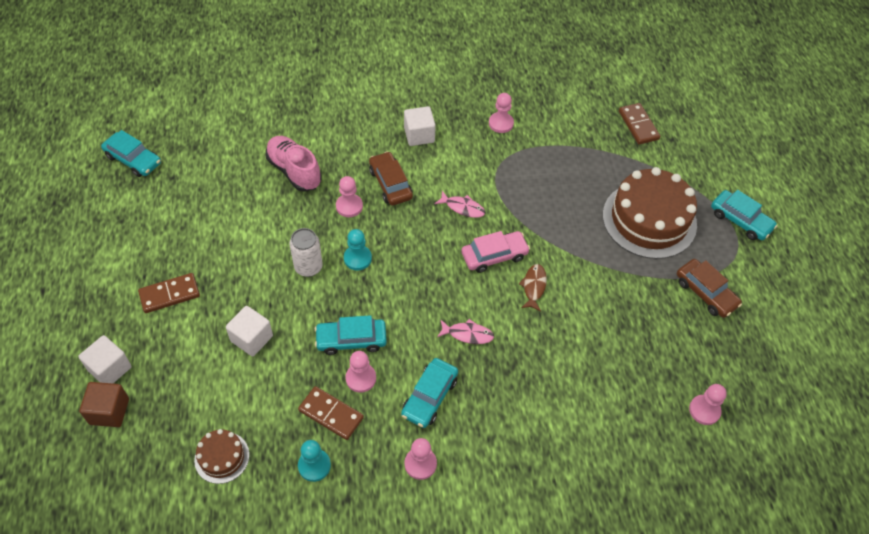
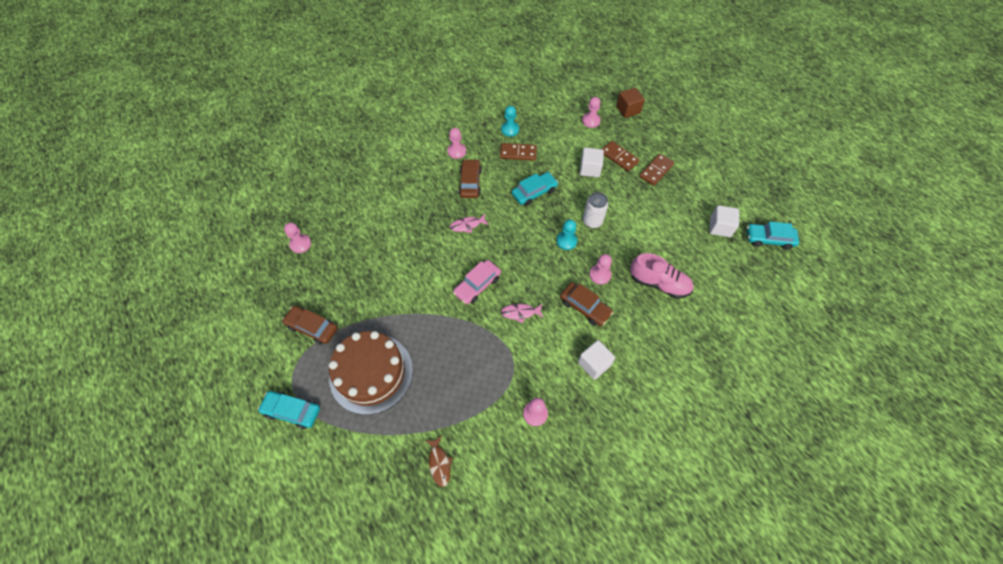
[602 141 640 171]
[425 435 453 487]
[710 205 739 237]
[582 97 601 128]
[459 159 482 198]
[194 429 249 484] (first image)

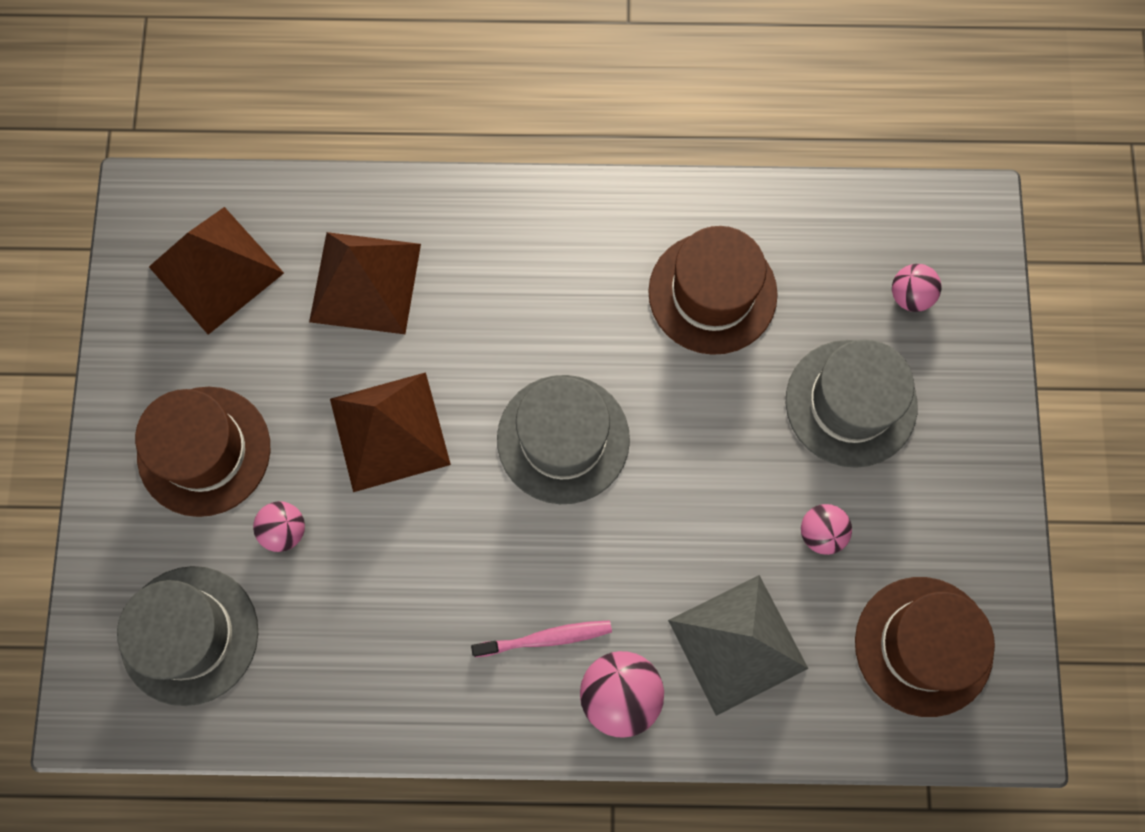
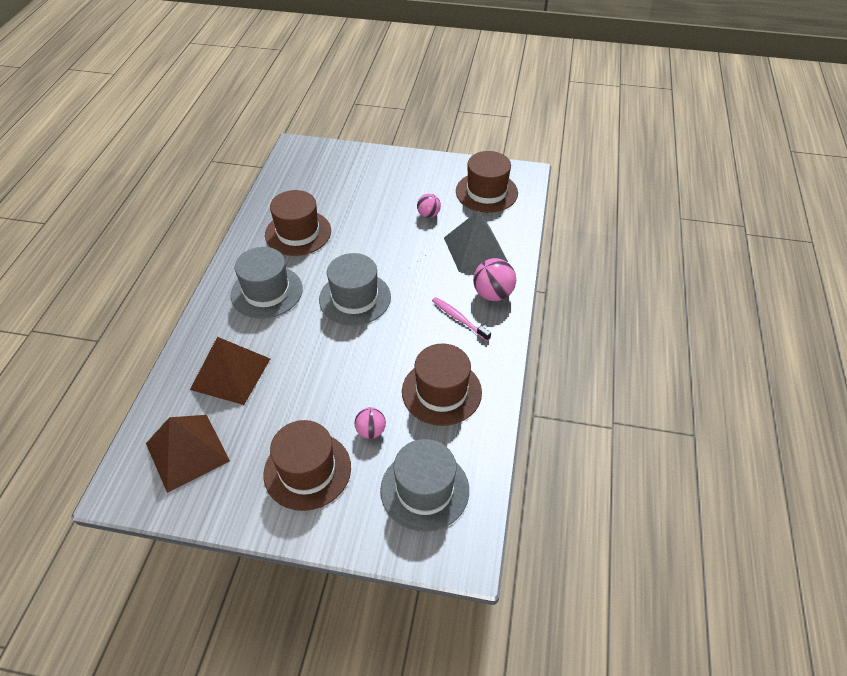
[892 264 941 312] (first image)
[231 247 303 319]
[330 372 451 492] (first image)
[432 297 491 341]
[402 344 482 426]

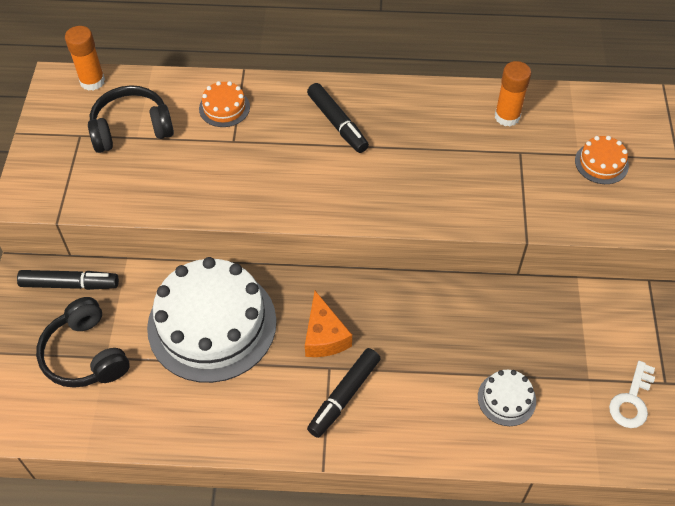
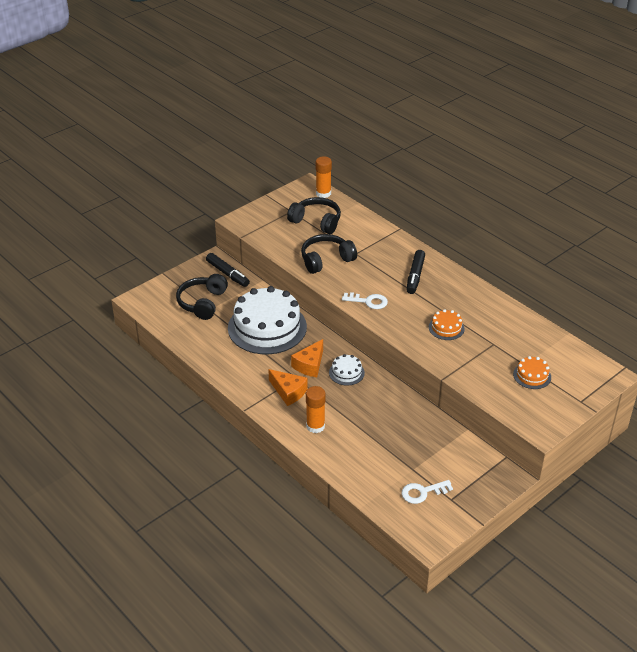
[306 386 326 433]
[429 309 465 340]
[268 369 308 406]
[329 354 365 386]
[301 234 357 274]
[342 292 388 309]

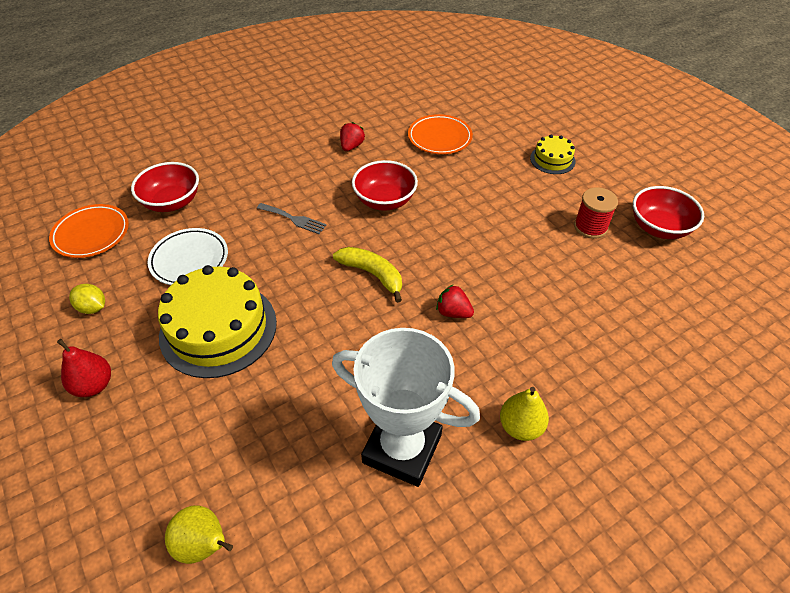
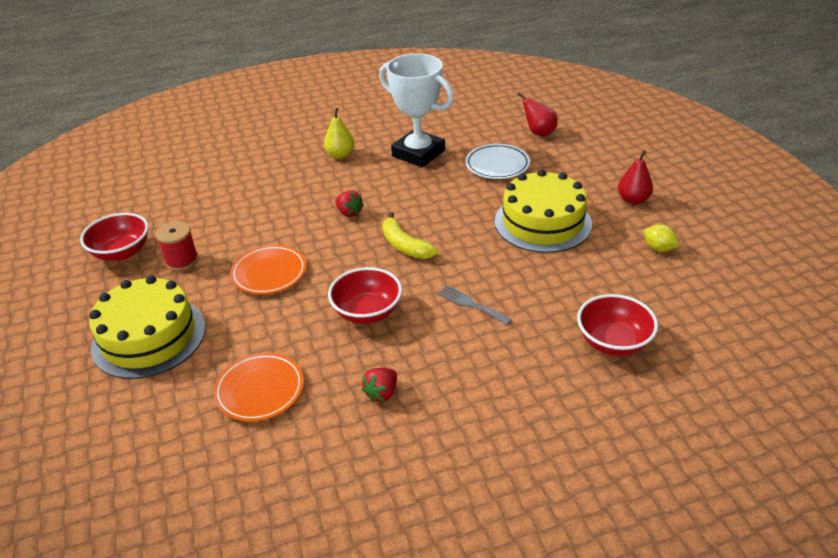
[89 275 205 379]
[230 245 307 294]
[465 144 530 179]
[517 93 558 136]

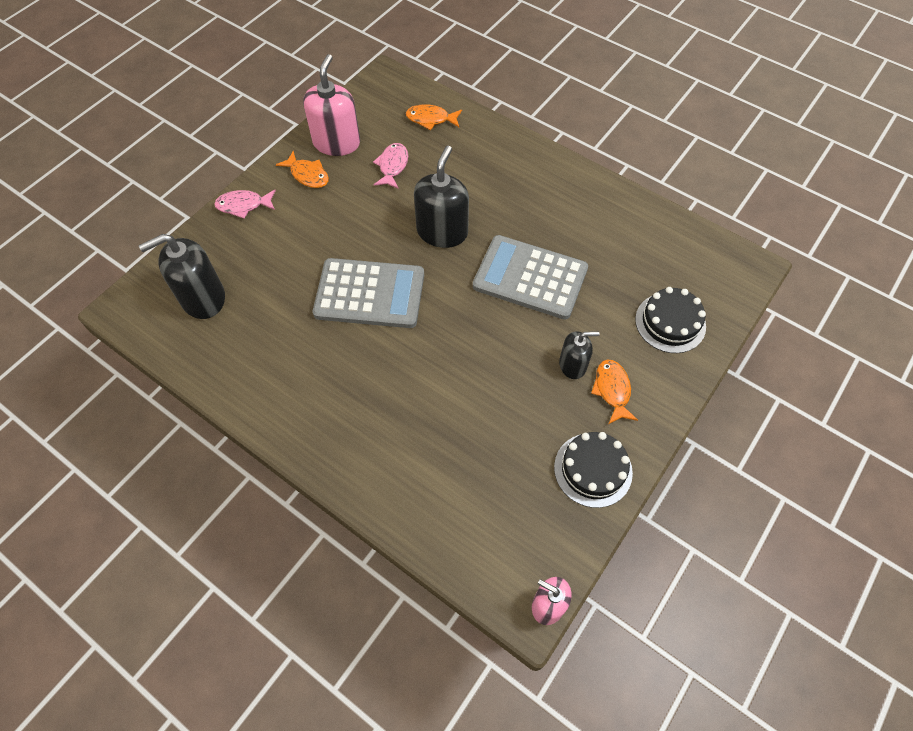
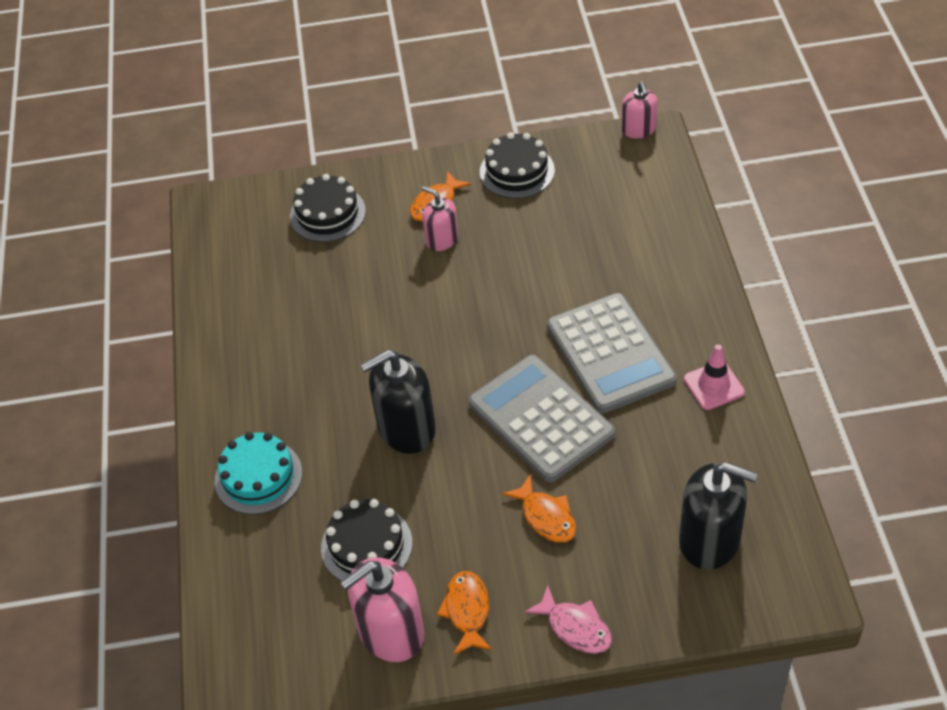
[502 474 576 542]
[321 499 412 581]
[547 293 677 413]
[422 186 458 251]
[684 344 745 410]
[215 432 302 515]

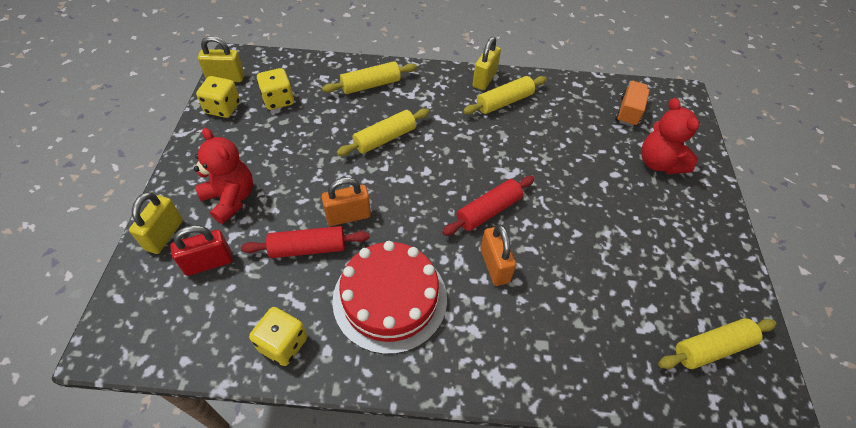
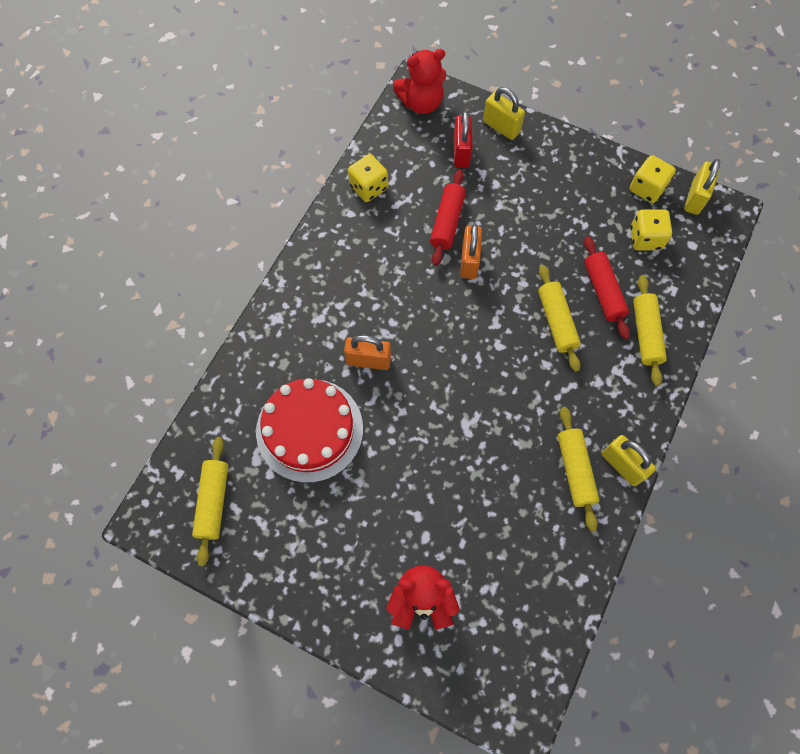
[615 81 650 127] (first image)
[393 49 446 114]
[584 236 630 339]
[256 378 363 483]

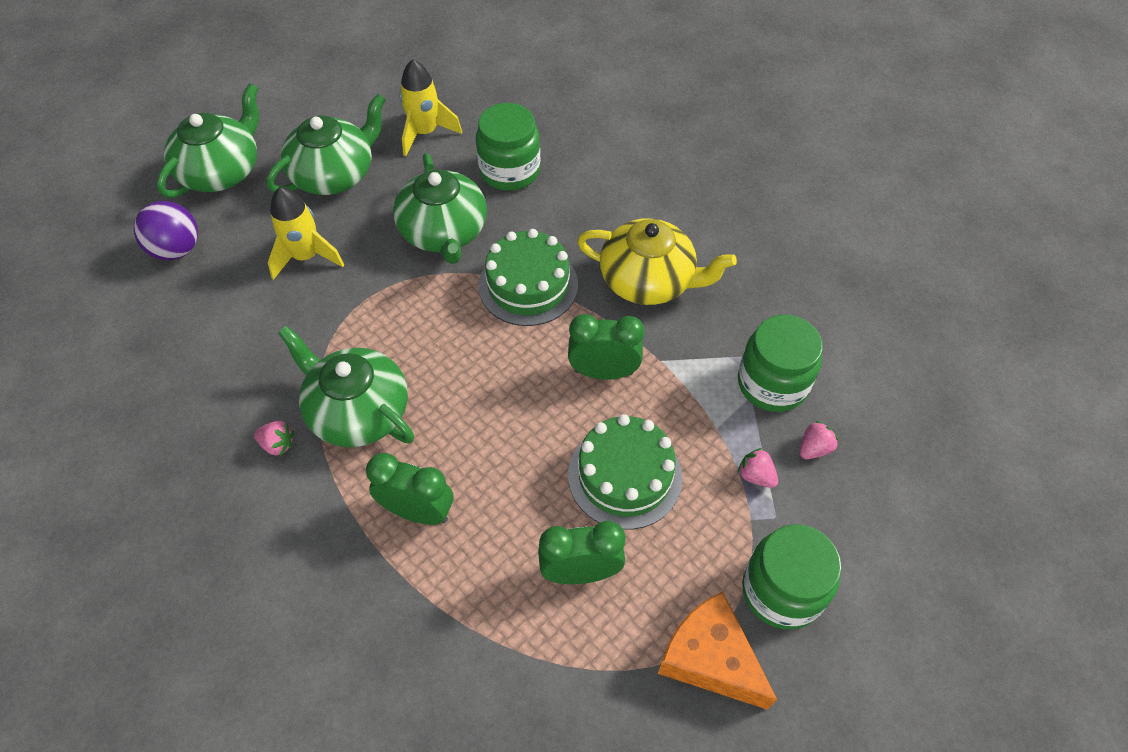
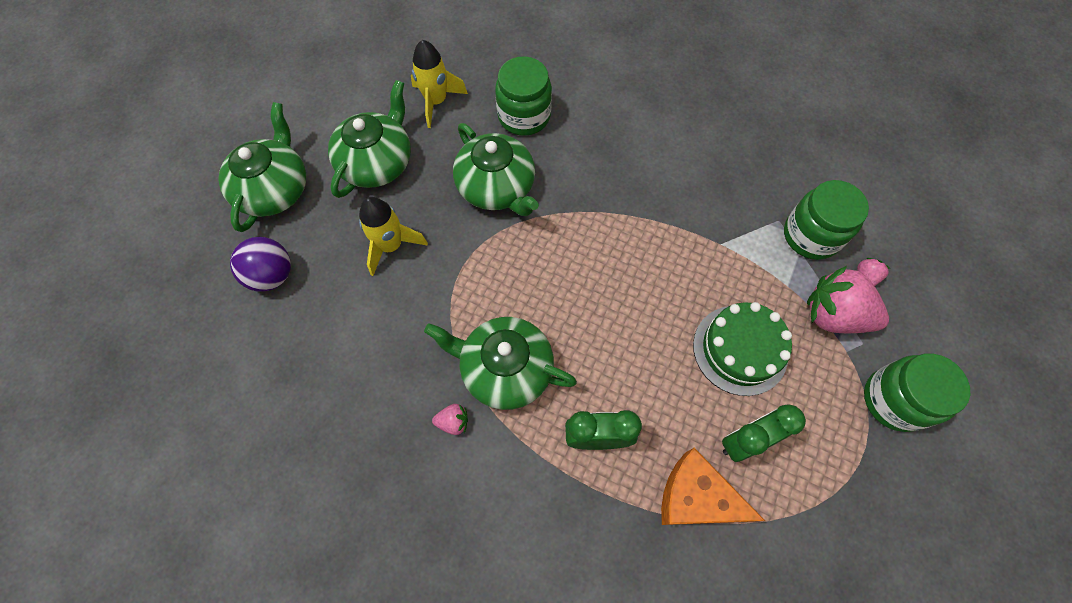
[577 218 737 305] (first image)
[479 229 578 326] (first image)
[568 314 645 379] (first image)
[807 266 889 333]
[661 448 765 525]

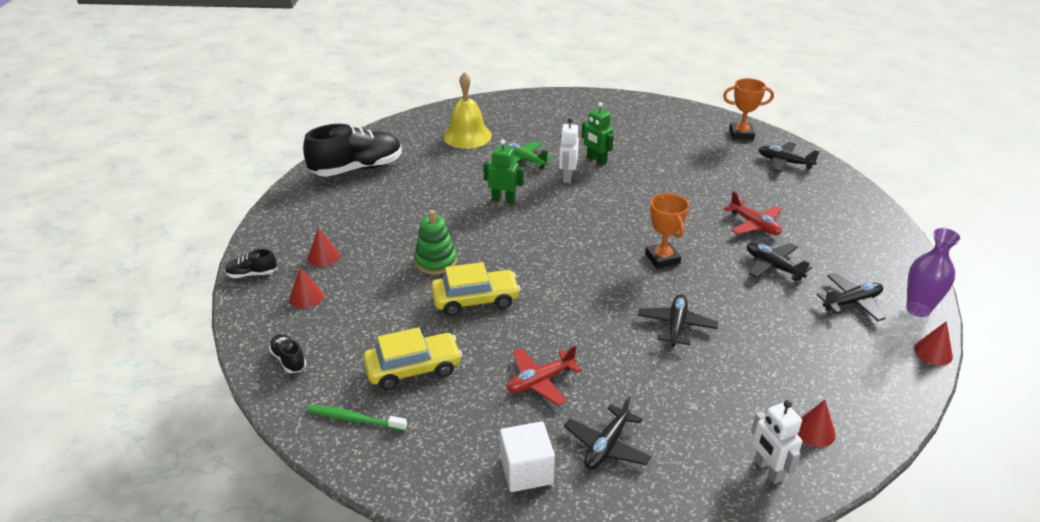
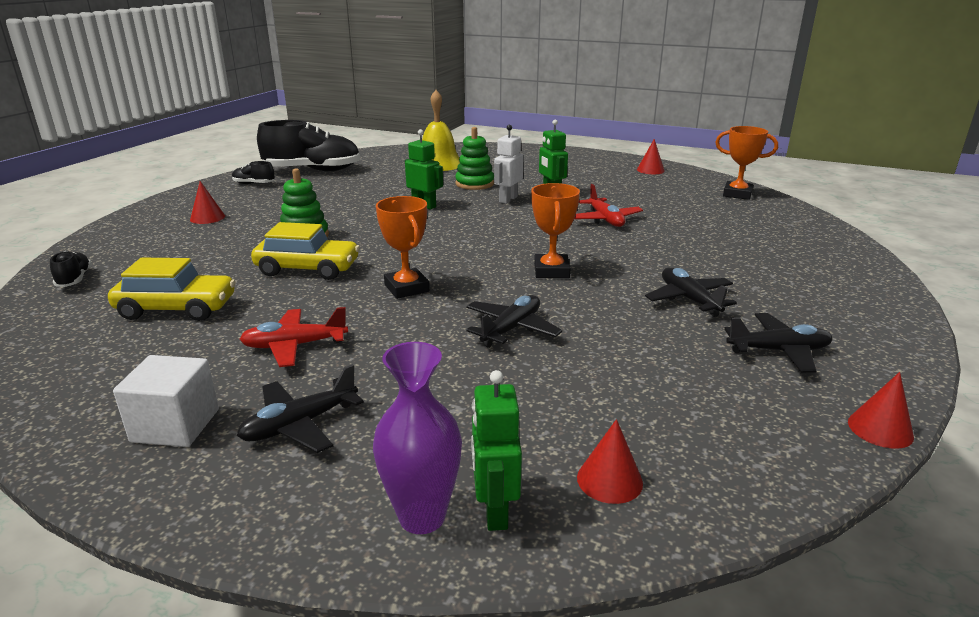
[455 127 494 190]
[758 142 820 172] (first image)
[574 184 643 227]
[373 342 462 534]
[232 161 275 184]
[637 139 665 174]
[471 370 522 531]
[307 405 407 431] (first image)
[376 196 429 299]

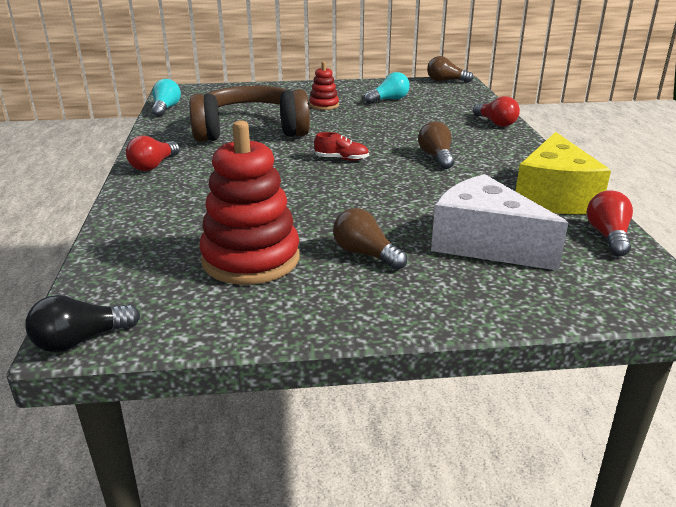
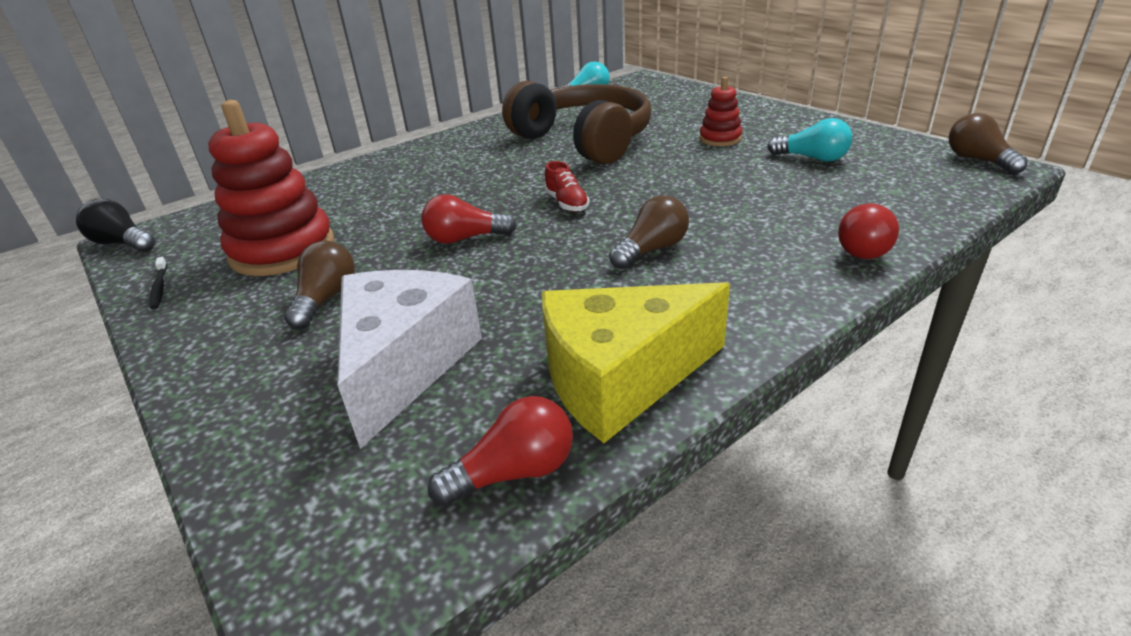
[421 194 517 244]
[149 257 167 309]

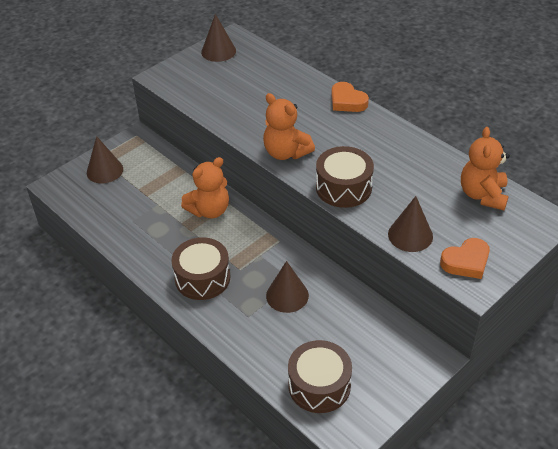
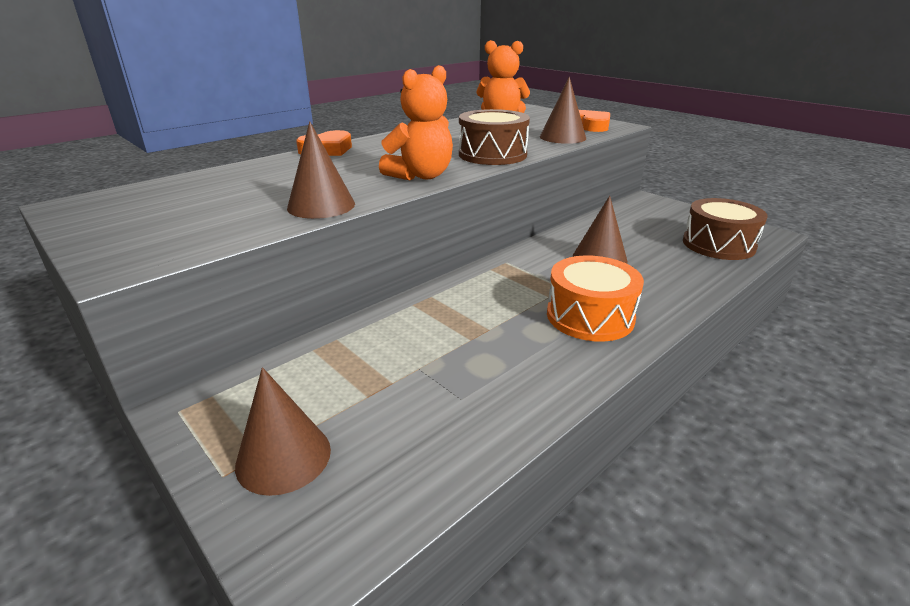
[287 121 355 219]
[181 157 229 219] (first image)
[547 255 644 342]

